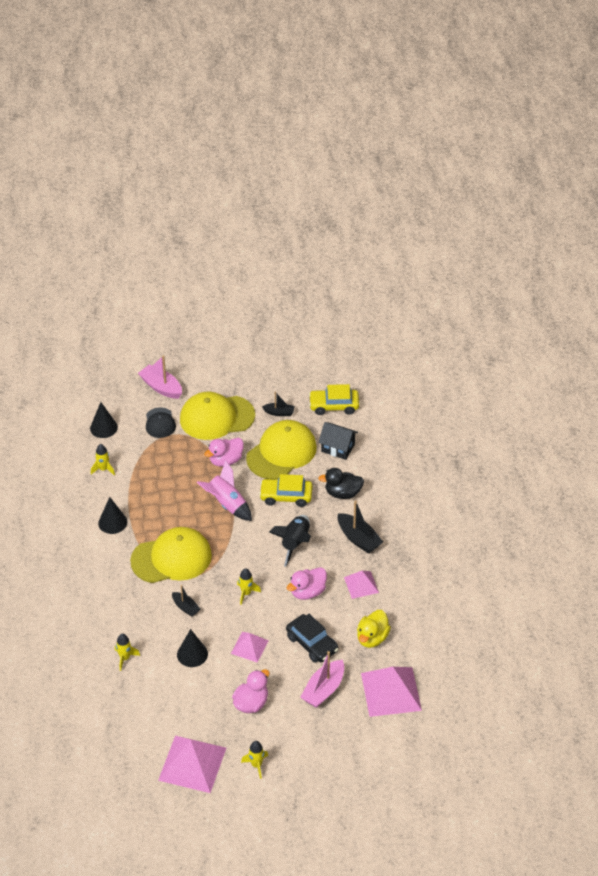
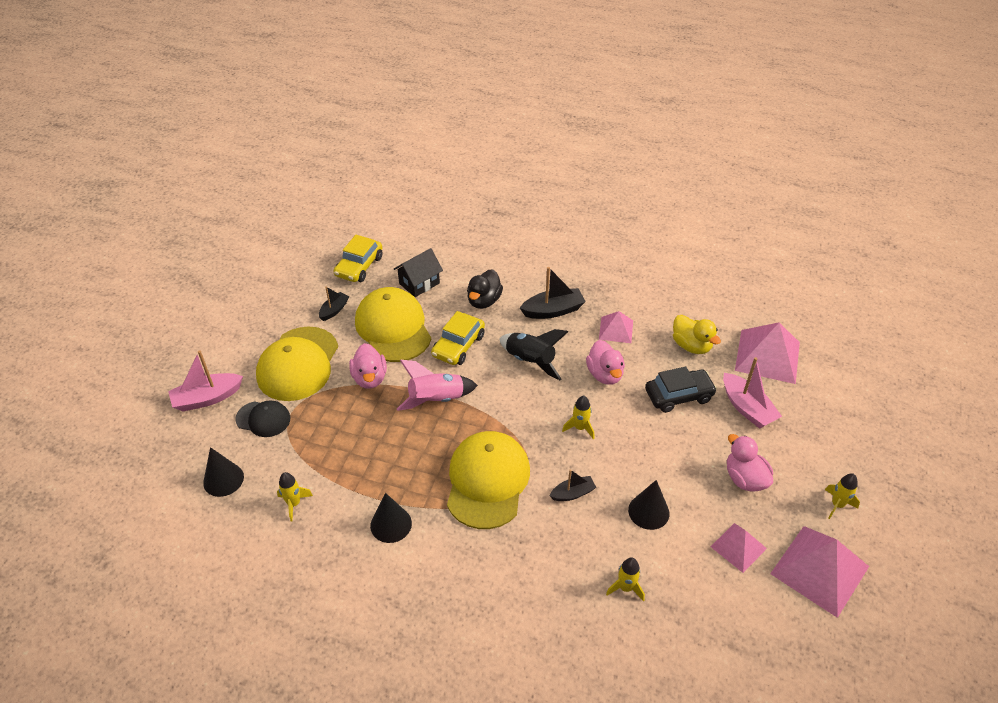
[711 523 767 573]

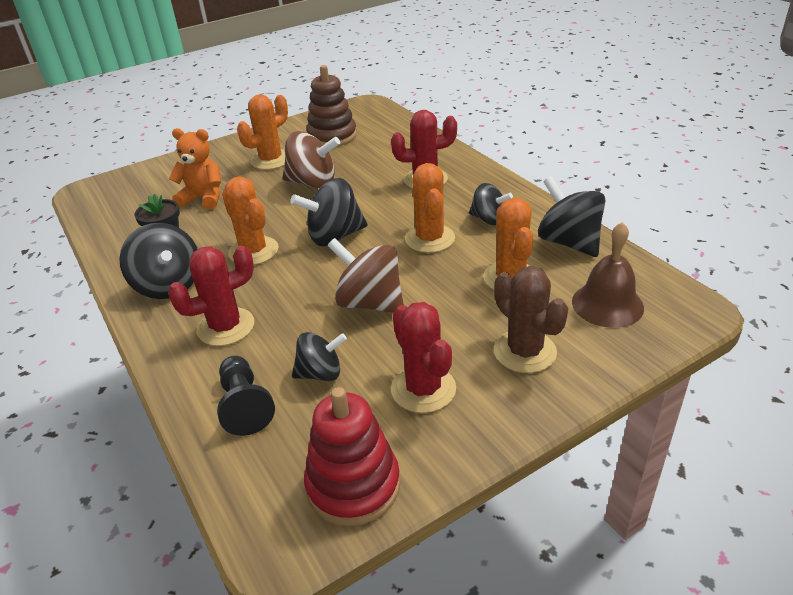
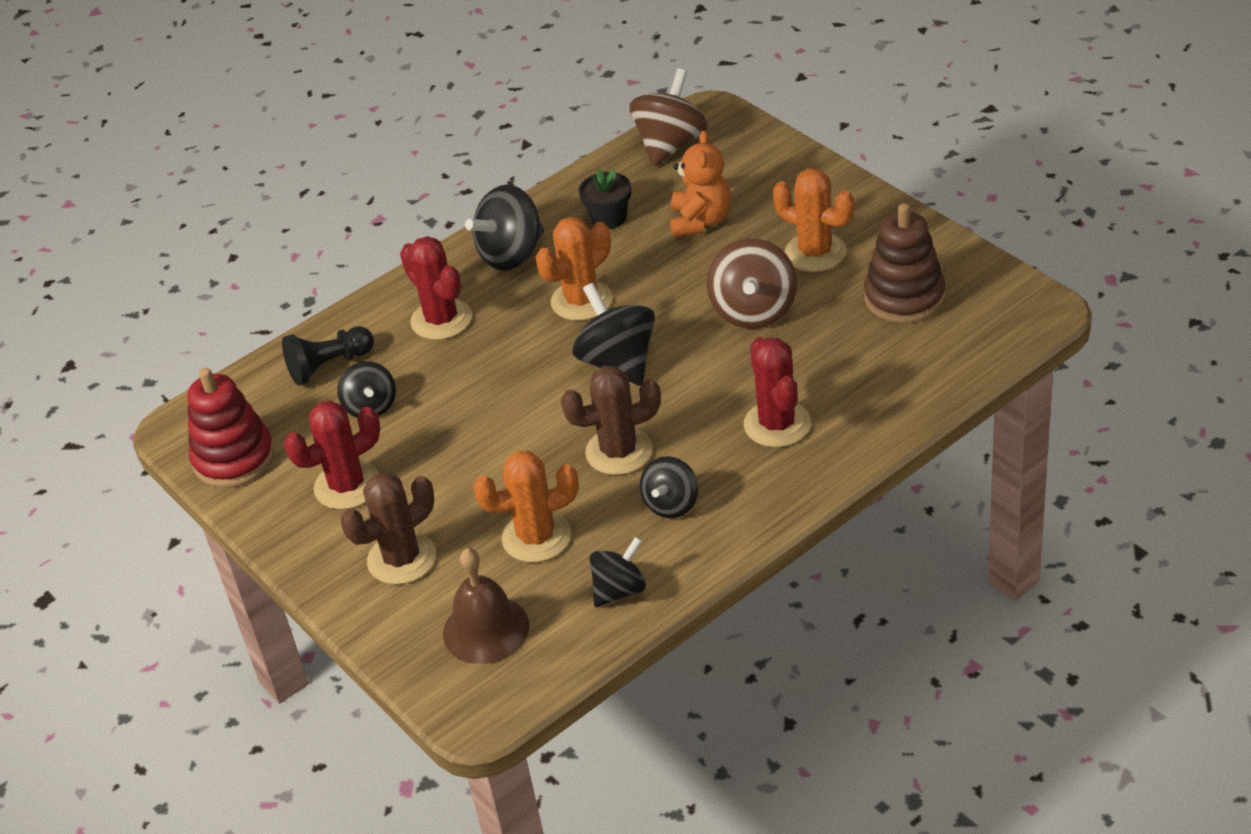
[561 366 661 475]
[589 537 646 607]
[630 68 708 166]

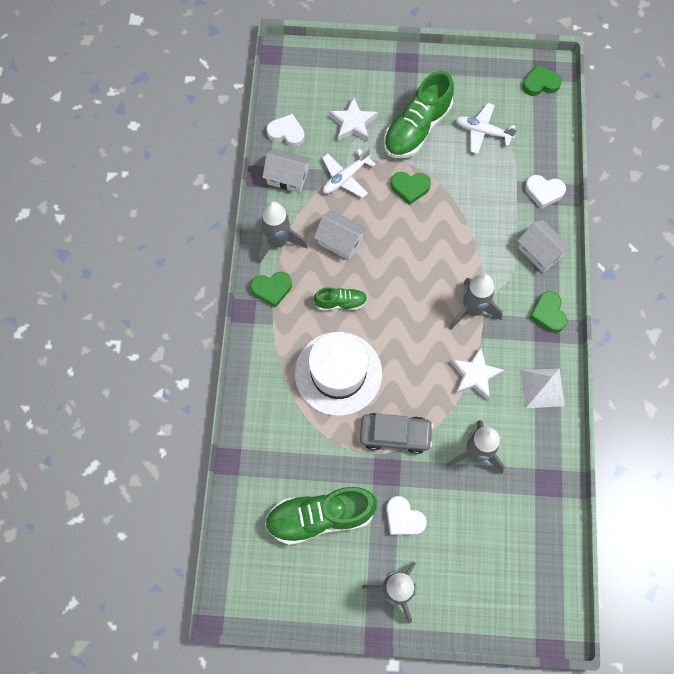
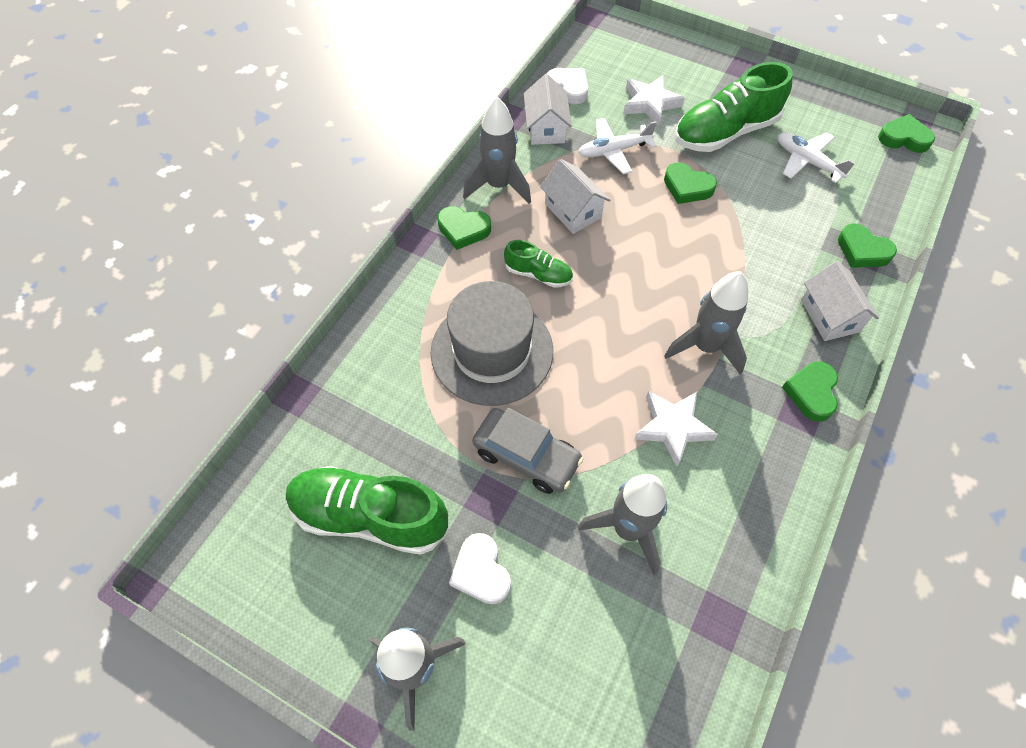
[524 74 572 145]
[838 223 897 268]
[430 281 553 406]
[521 368 565 408] (first image)

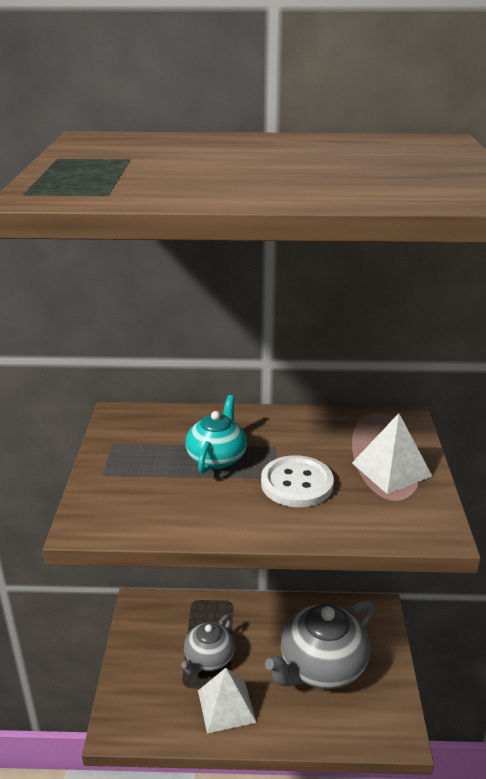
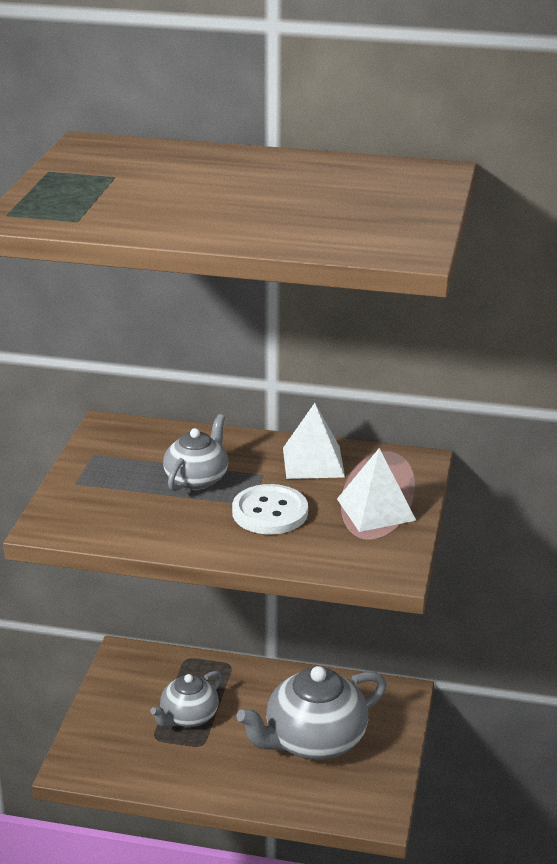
[163 414 228 491]
[283 403 345 479]

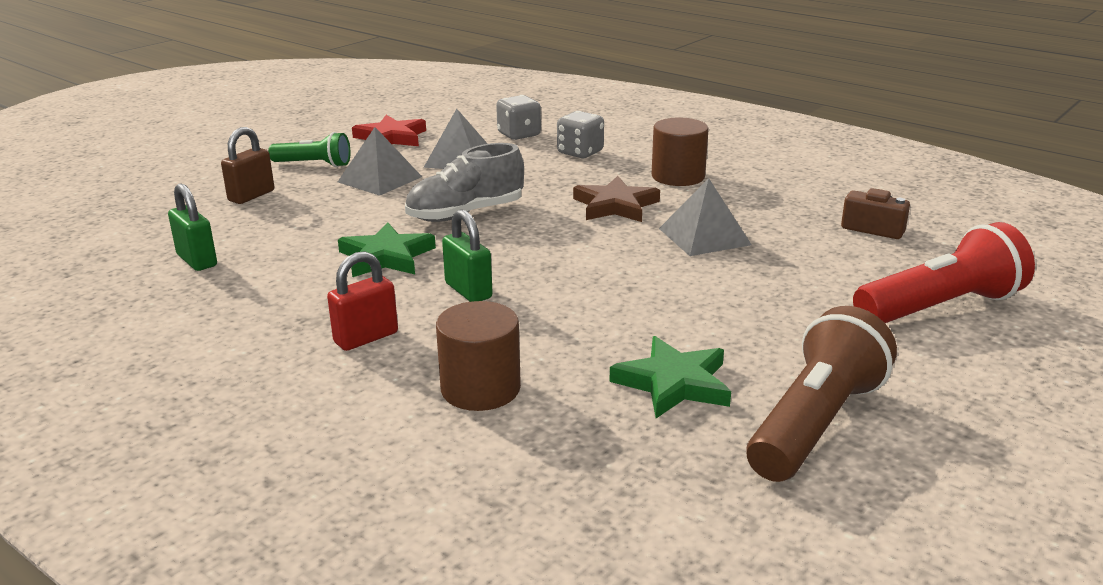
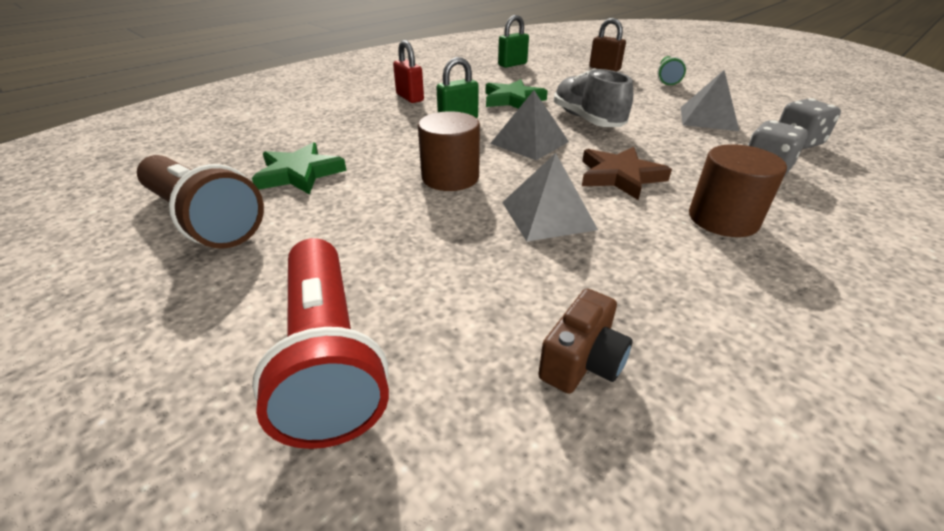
[352 115 426 146] (first image)
[490 90 569 160]
[418 111 480 191]

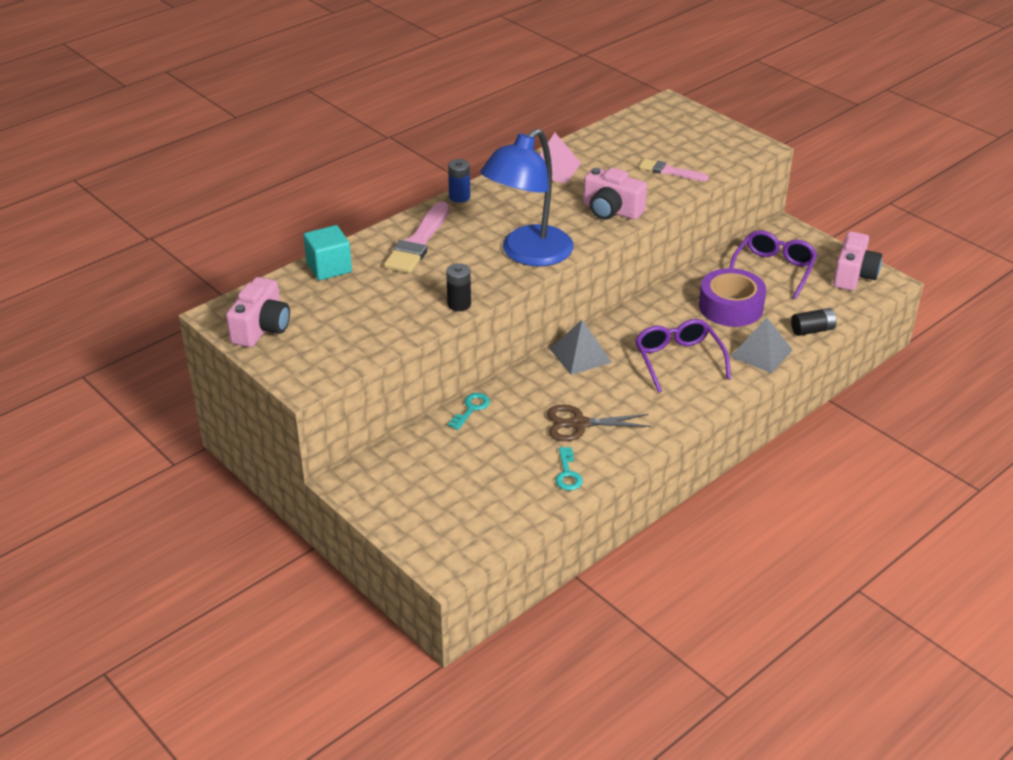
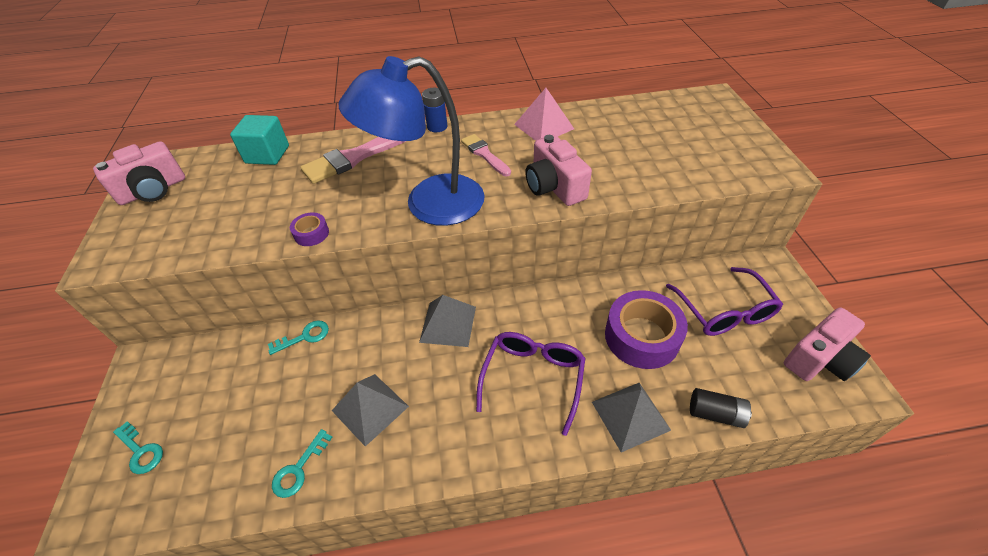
[461 134 511 176]
[666 267 783 336]
[290 212 329 246]
[332 374 409 447]
[113 422 163 474]

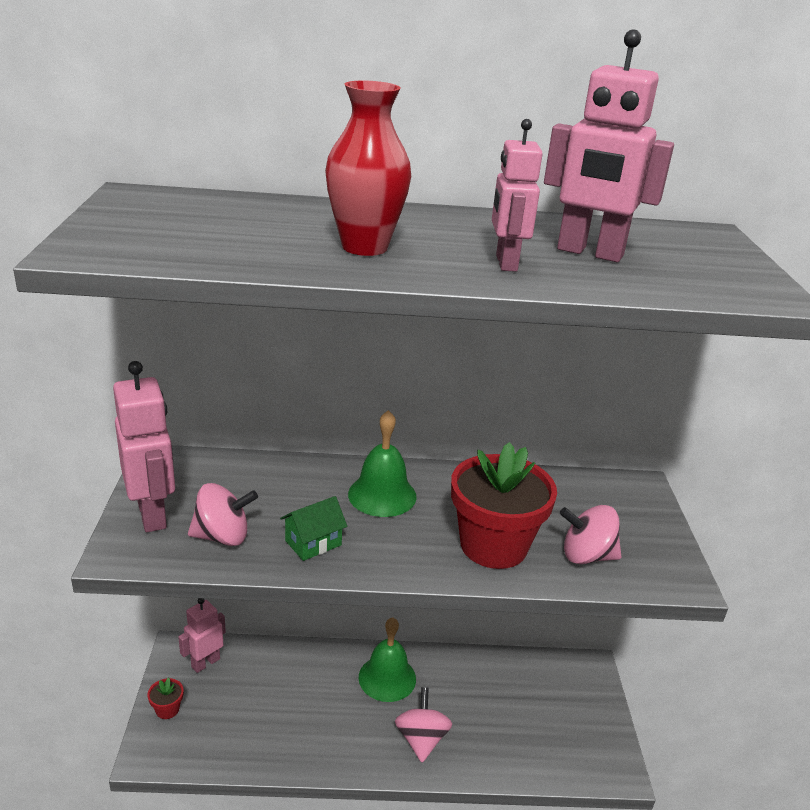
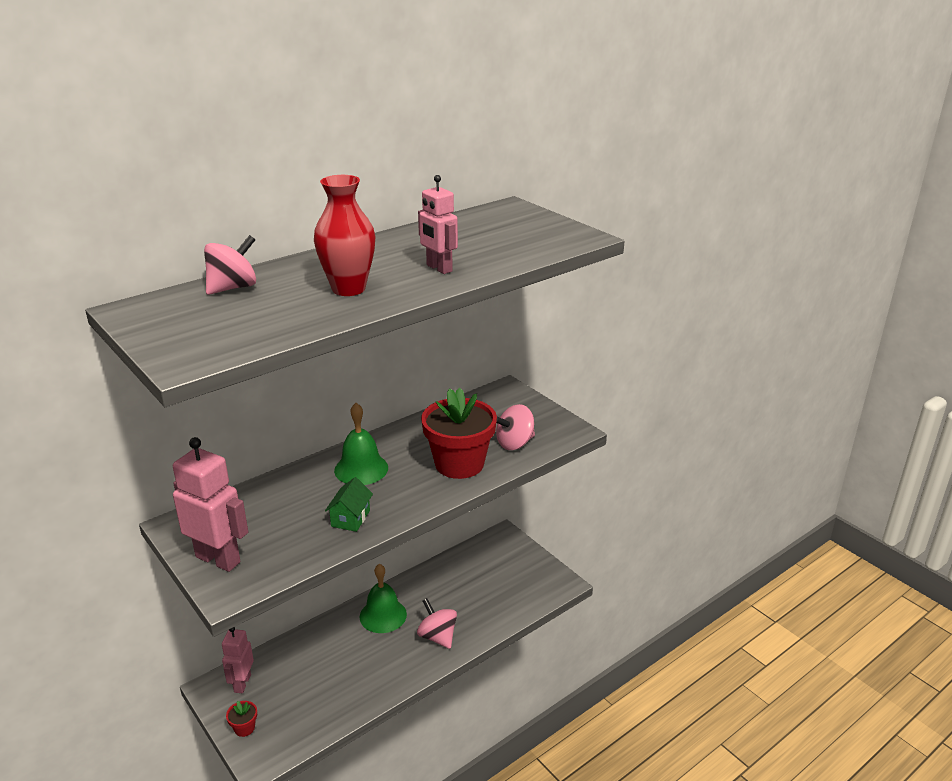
[544 30 674 262] (first image)
[204 235 256 295]

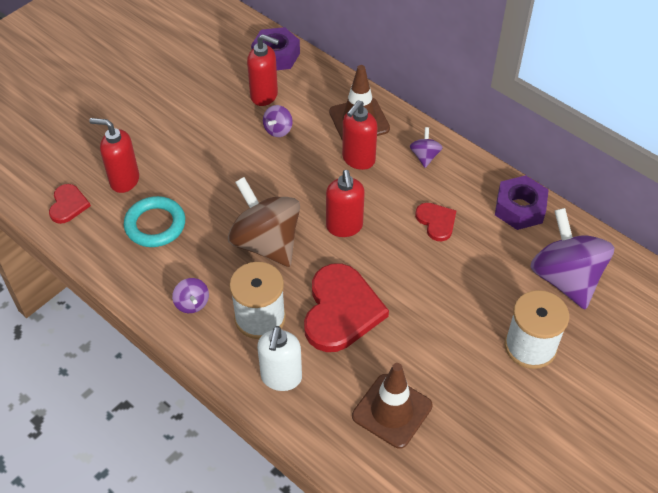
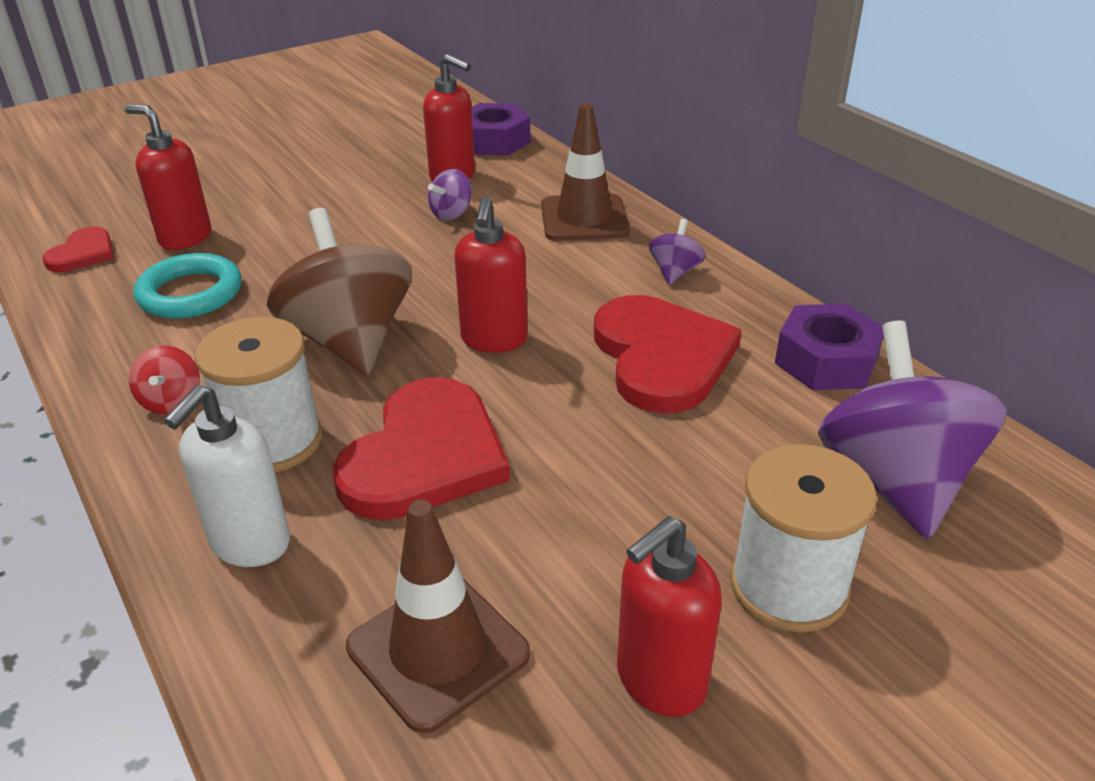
[617 516 722 717]
[594 295 742 413]
[129 346 200 414]

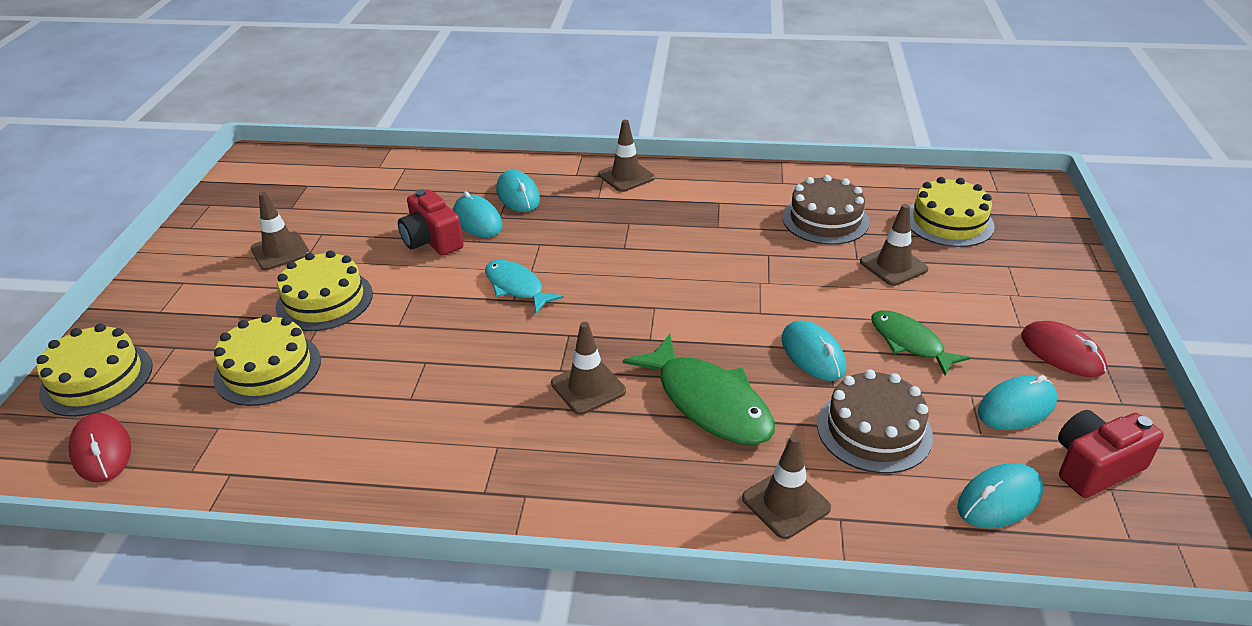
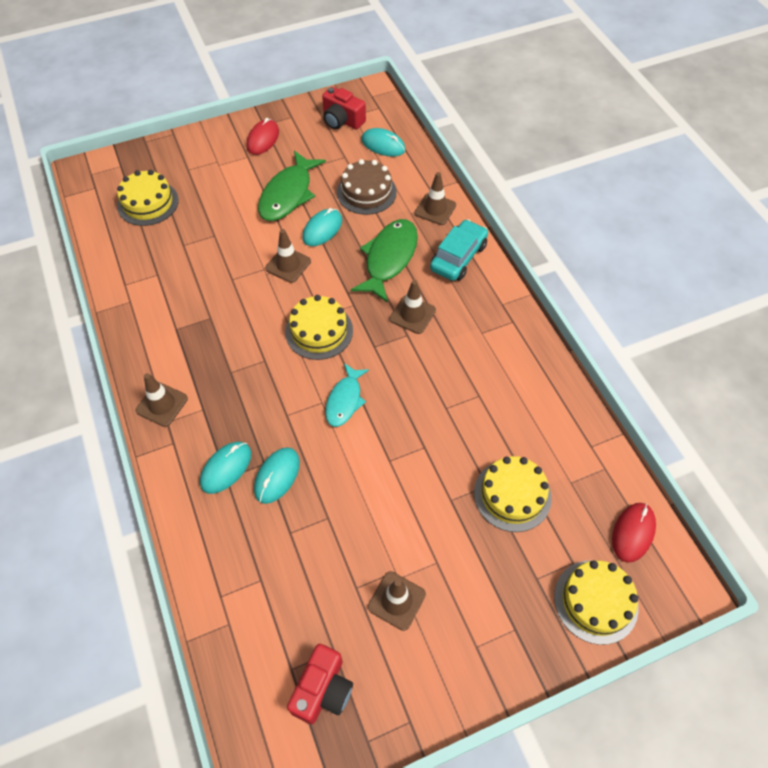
[782 175 869 245] (first image)
[287 644 353 724]
[265 229 311 283]
[285 295 353 360]
[258 151 326 221]
[978 375 1057 430] (first image)
[430 219 488 281]

